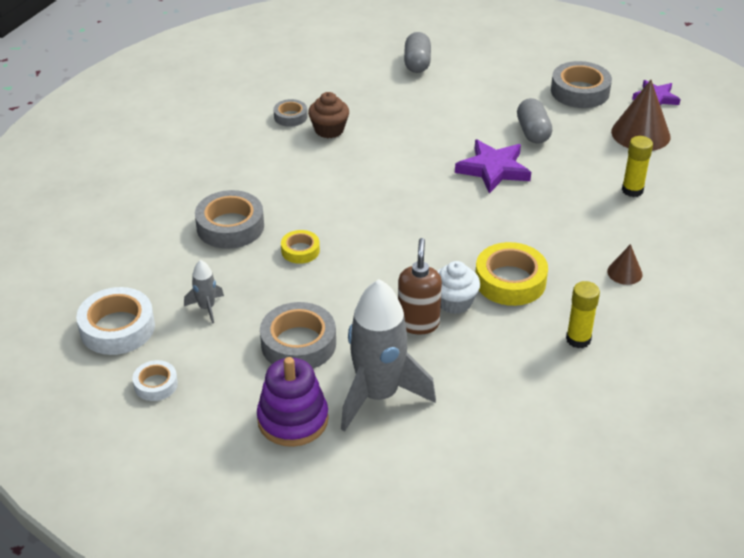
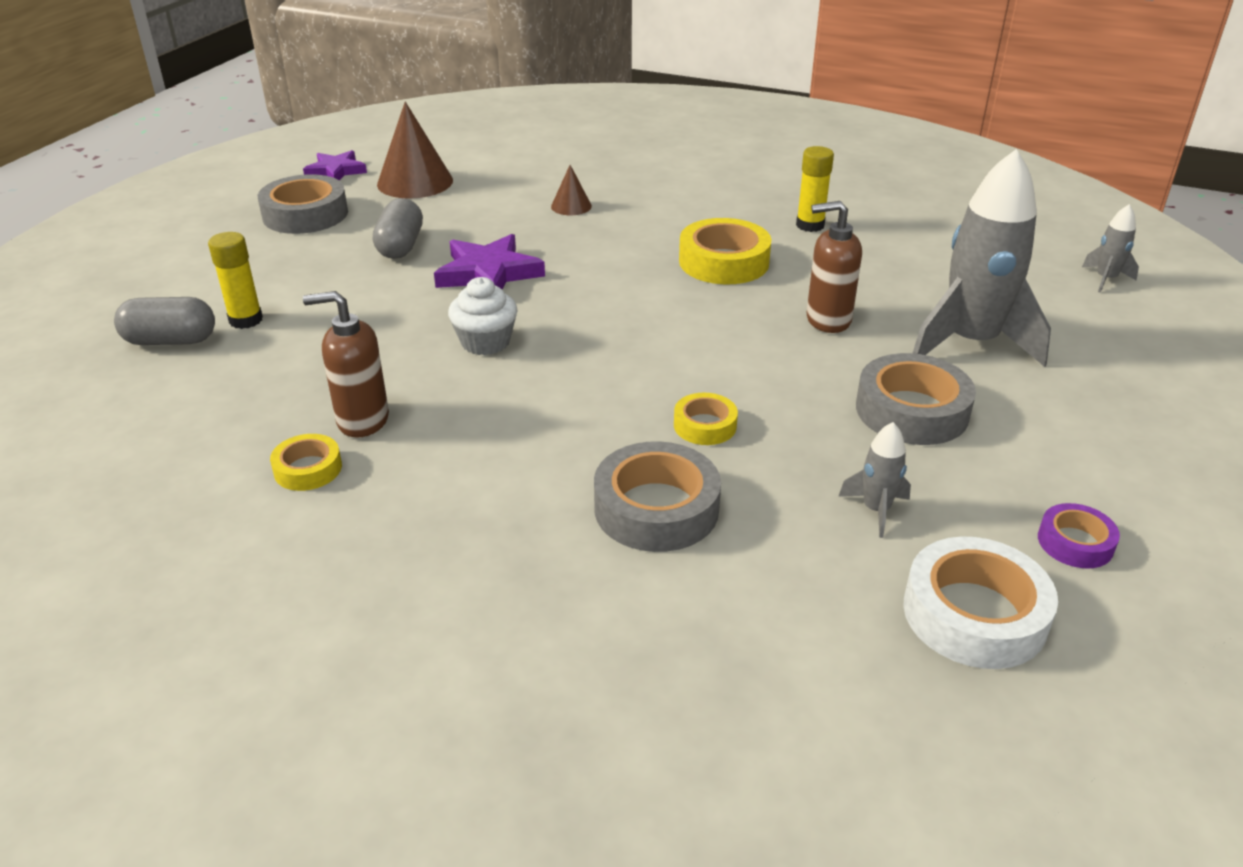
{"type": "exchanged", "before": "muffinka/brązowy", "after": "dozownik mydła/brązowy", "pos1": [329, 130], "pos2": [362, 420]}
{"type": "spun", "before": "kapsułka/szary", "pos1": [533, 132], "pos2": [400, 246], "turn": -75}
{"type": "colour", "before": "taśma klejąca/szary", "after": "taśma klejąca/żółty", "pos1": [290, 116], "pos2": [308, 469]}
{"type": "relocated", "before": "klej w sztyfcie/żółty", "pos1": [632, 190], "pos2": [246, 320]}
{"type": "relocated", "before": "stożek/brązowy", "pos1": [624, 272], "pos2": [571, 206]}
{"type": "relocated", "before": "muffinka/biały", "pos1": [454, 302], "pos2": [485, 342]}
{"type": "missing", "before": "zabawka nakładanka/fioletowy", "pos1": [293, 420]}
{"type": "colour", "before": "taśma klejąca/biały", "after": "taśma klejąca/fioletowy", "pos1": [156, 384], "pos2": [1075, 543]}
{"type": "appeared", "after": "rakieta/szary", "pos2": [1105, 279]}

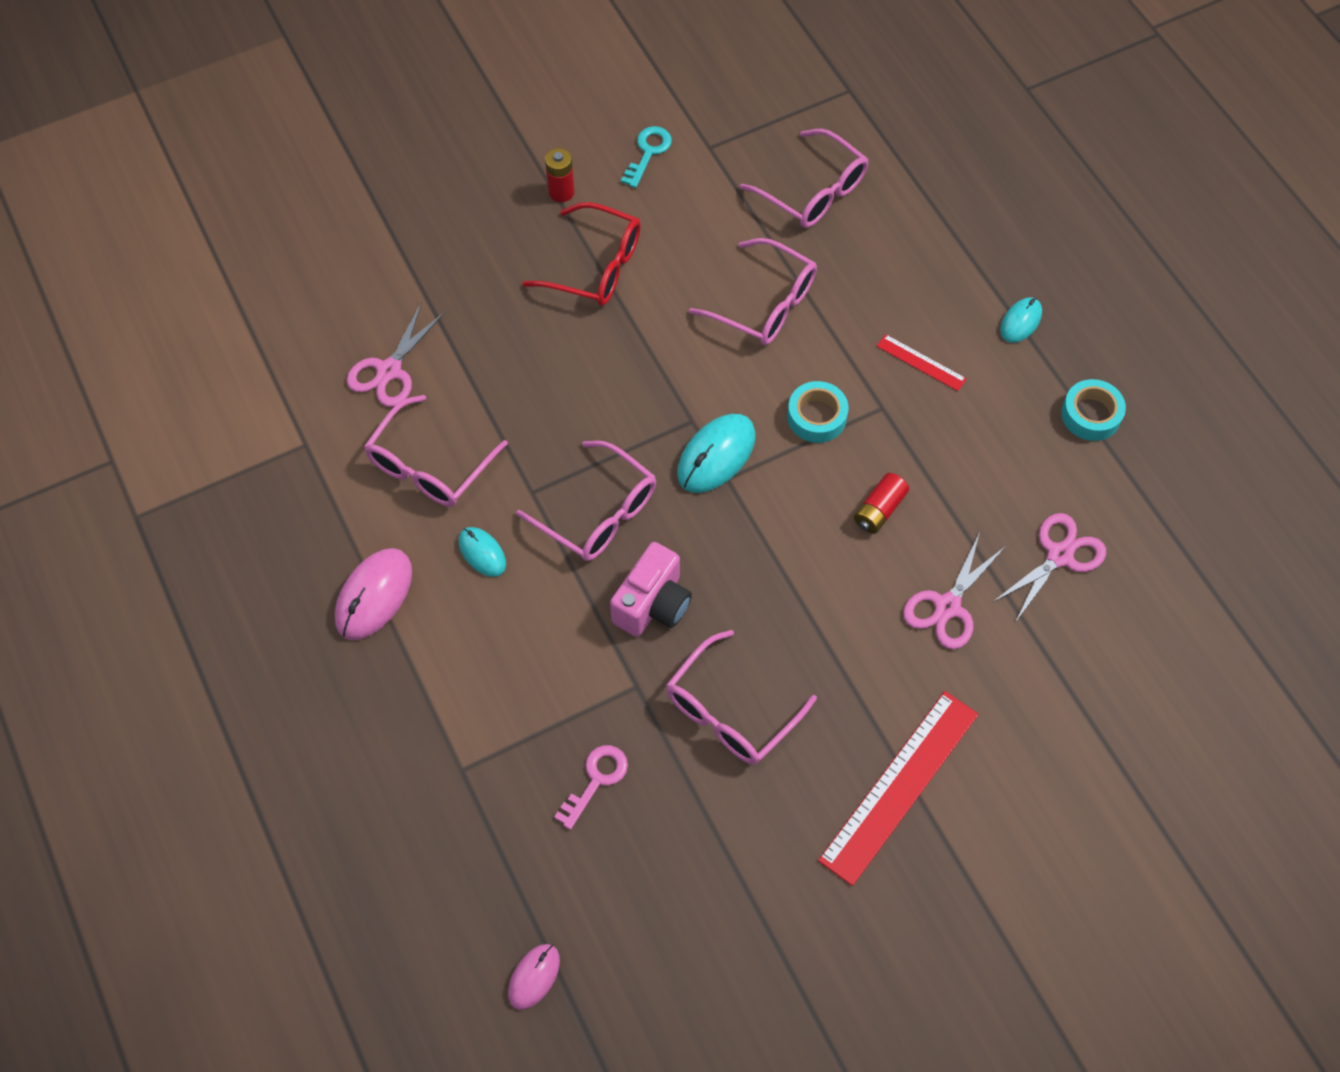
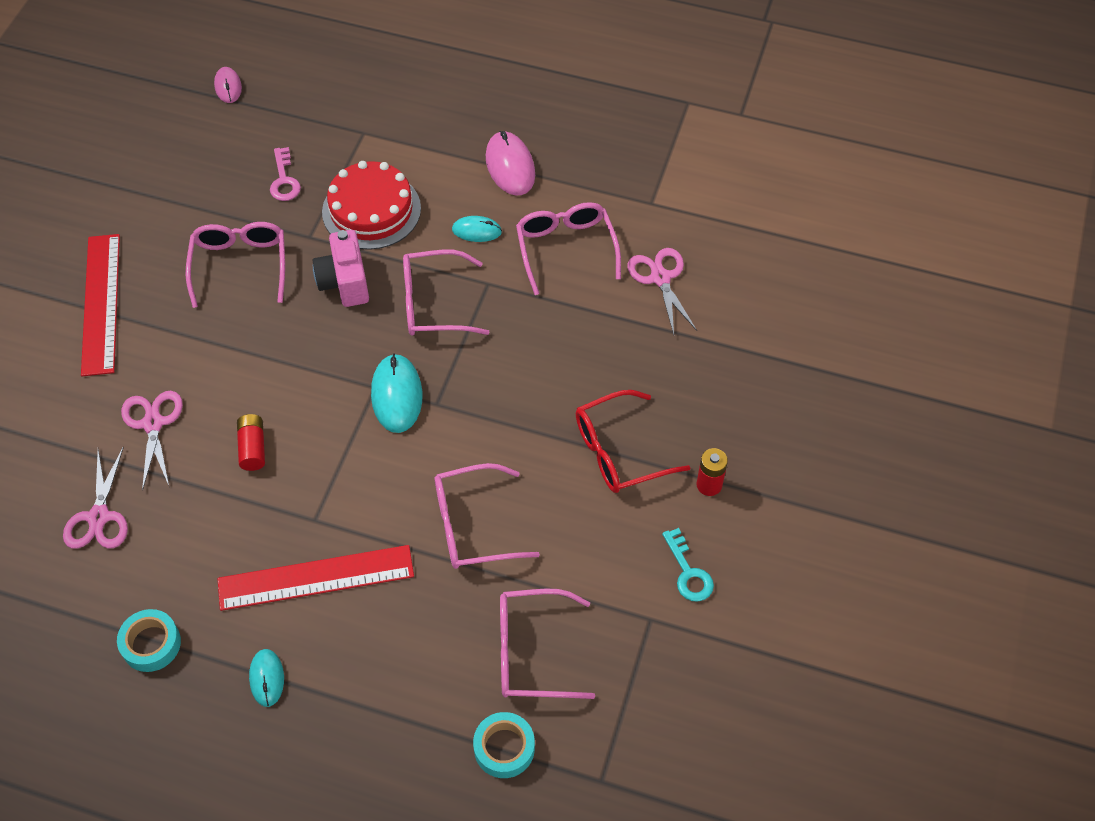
{"type": "size", "before": "linijka/czerwony", "pos1": [921, 362], "pos2": [316, 578], "scale": 2.1}
{"type": "relocated", "before": "taśma klejąca/turkusowy", "pos1": [816, 417], "pos2": [504, 748]}
{"type": "appeared", "after": "tort/czerwony", "pos2": [371, 210]}

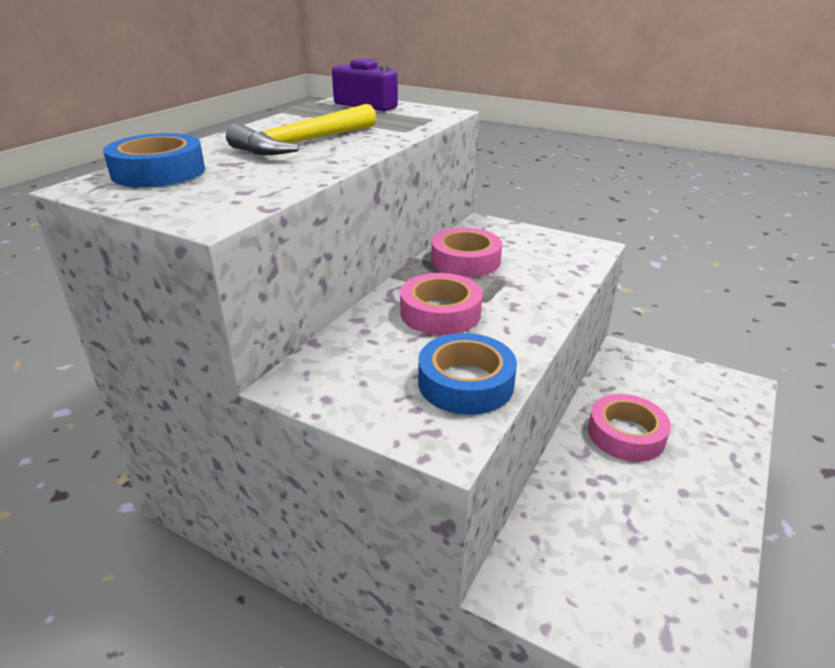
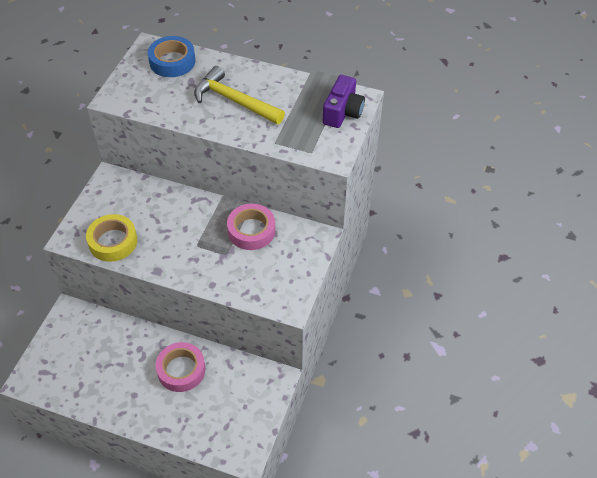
{"type": "missing", "before": "taśma klejąca/różowy", "pos1": [440, 313]}
{"type": "colour", "before": "taśma klejąca/niebieski", "after": "taśma klejąca/żółty", "pos1": [465, 383], "pos2": [113, 241]}

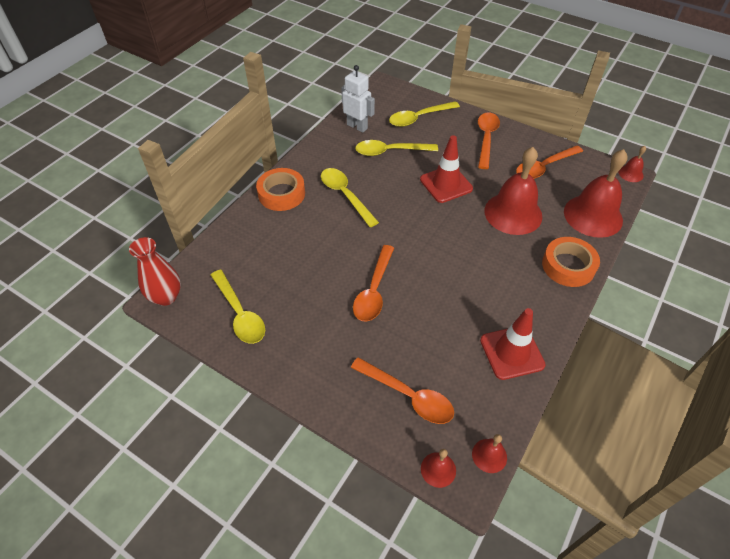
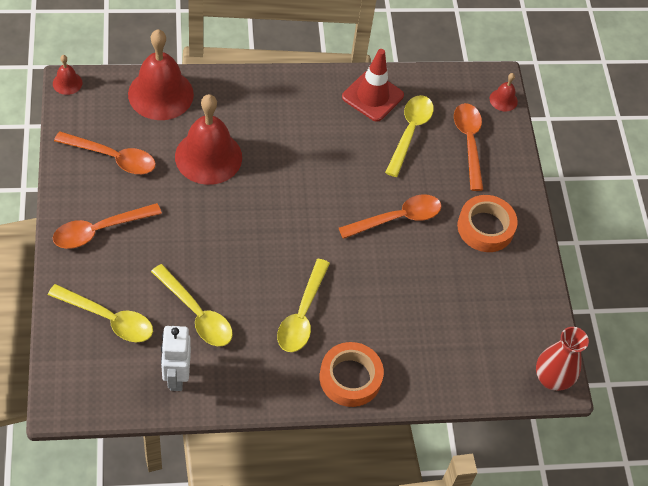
{"type": "missing", "before": "pachołek/czerwony", "pos1": [446, 184]}
{"type": "relocated", "before": "taśma klejąca/pomarańczowy", "pos1": [568, 266], "pos2": [485, 227]}
{"type": "relocated", "before": "łyżka/żółty", "pos1": [240, 313], "pos2": [410, 132]}
{"type": "missing", "before": "dzwonek/czerwony", "pos1": [489, 455]}

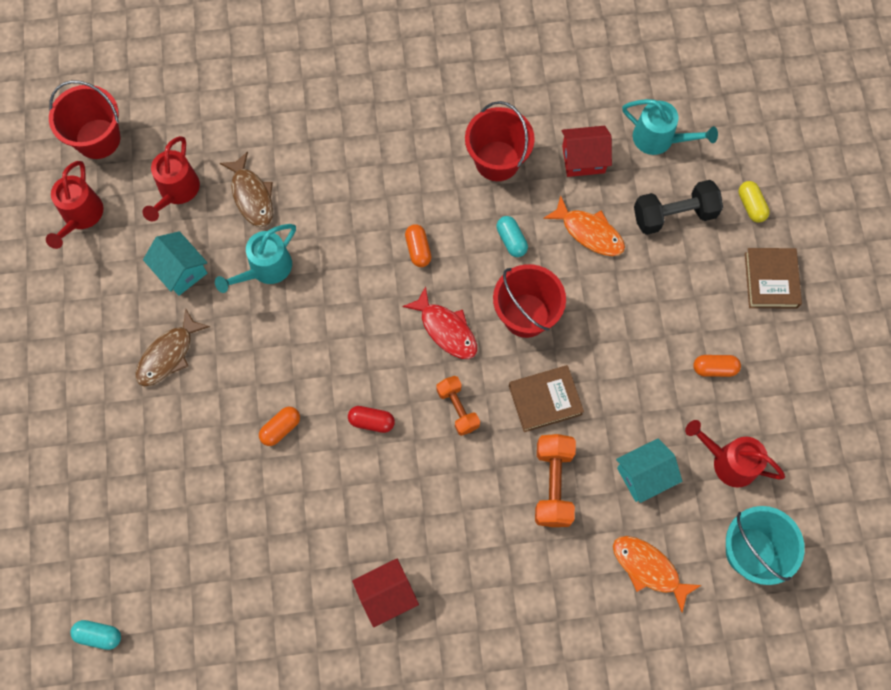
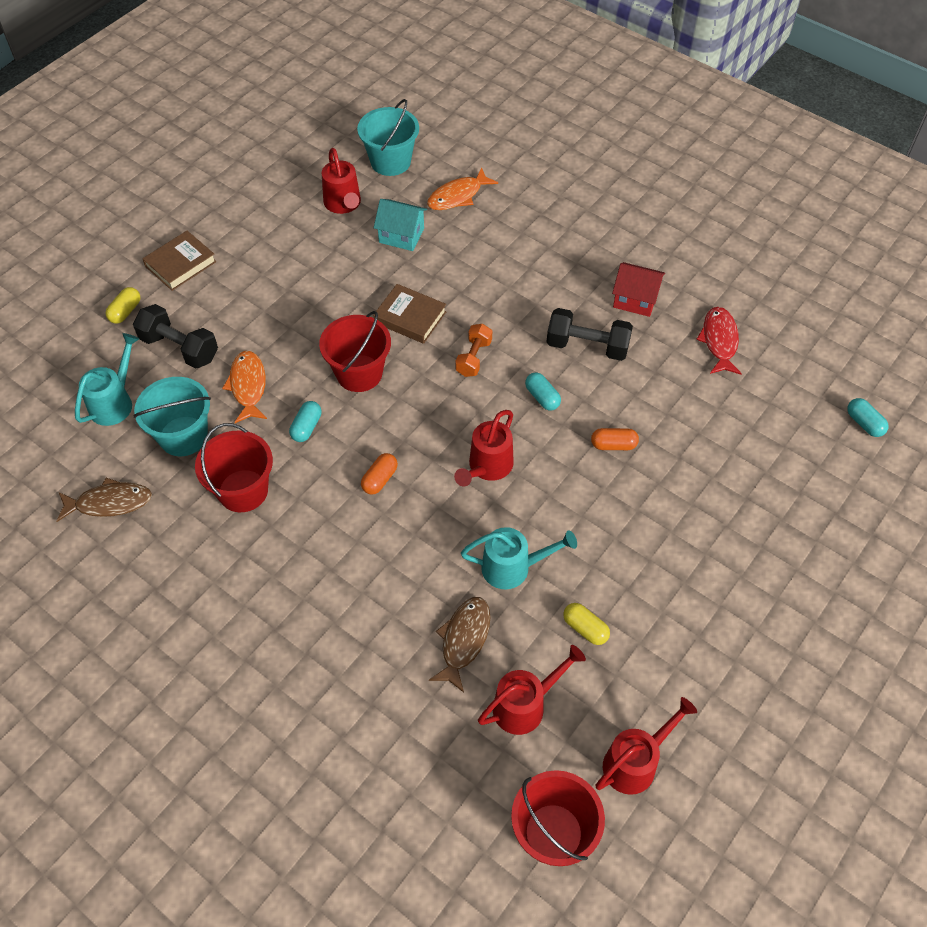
{"type": "spun", "before": "konewka/turkusowy", "pos1": [659, 139], "pos2": [115, 402], "turn": 45}
{"type": "exchanged", "before": "domek/czerwony", "after": "wiadro/turkusowy", "pos1": [583, 159], "pos2": [183, 436]}
{"type": "exchanged", "before": "domek/turkusowy", "after": "kapsułka/żółty", "pos1": [181, 270], "pos2": [585, 628]}
{"type": "relocated", "before": "ryba/czerwony", "pos1": [446, 329], "pos2": [719, 341]}
{"type": "relocated", "before": "ryba/brązowy", "pos1": [168, 354], "pos2": [109, 503]}
{"type": "missing", "before": "kapsułka/pomarańczowy", "pos1": [714, 368]}
{"type": "colour", "before": "kapsułka/czerwony", "after": "kapsułka/turkusowy", "pos1": [371, 421], "pos2": [542, 397]}
{"type": "missing", "before": "hantel/pomarańczowy", "pos1": [553, 484]}
{"type": "spun", "before": "ryba/pomarańczowy", "pos1": [649, 569], "pos2": [458, 196], "turn": 60}
{"type": "appeared", "after": "hantel/czarny", "pos2": [587, 346]}
{"type": "appeared", "after": "konewka/czerwony", "pos2": [487, 468]}

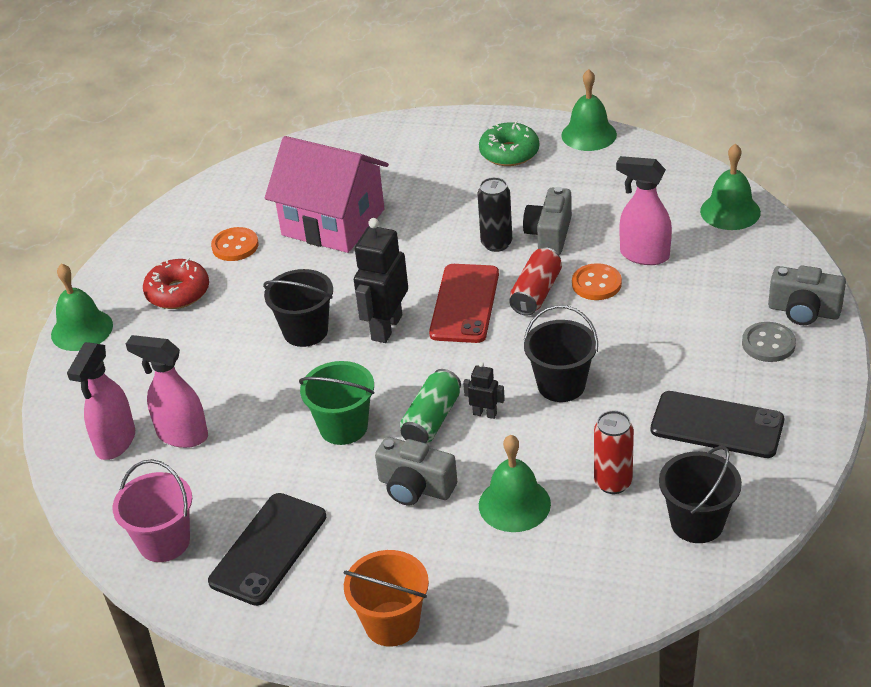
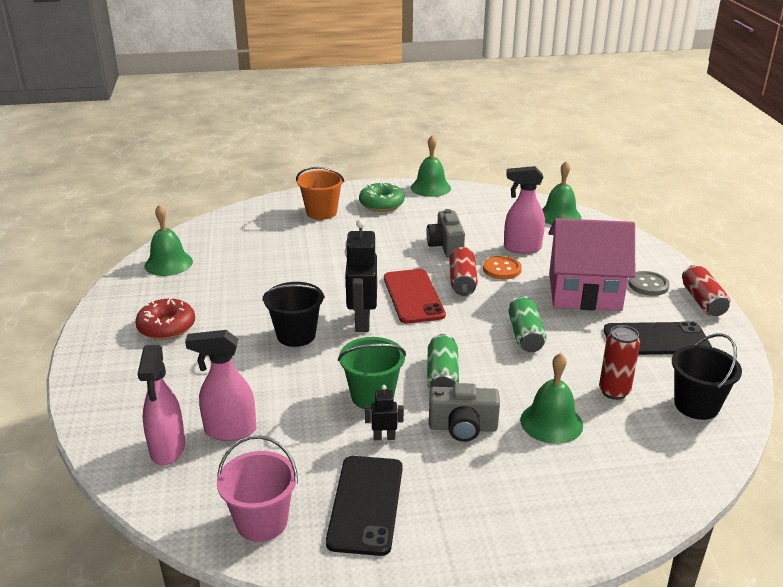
{"type": "relocated", "before": "domek/różowy", "pos1": [333, 222], "pos2": [584, 291]}
{"type": "missing", "before": "puszka/czarny", "pos1": [496, 243]}
{"type": "missing", "before": "guzik/pomarańczowy", "pos1": [235, 246]}
{"type": "relocated", "before": "dzwonek/zielony", "pos1": [82, 330], "pos2": [168, 263]}
{"type": "missing", "before": "aparat fotograficzny/szary", "pos1": [803, 311]}
{"type": "exchanged", "before": "wiadro/czarny", "after": "puszka/zielony", "pos1": [561, 385], "pos2": [525, 335]}
{"type": "relocated", "before": "robot/czarny", "pos1": [485, 414], "pos2": [384, 437]}
{"type": "relocated", "before": "wiadro/pomarańczowy", "pos1": [392, 624], "pos2": [321, 212]}
{"type": "appeared", "after": "puszka/czerwony", "pos2": [702, 301]}

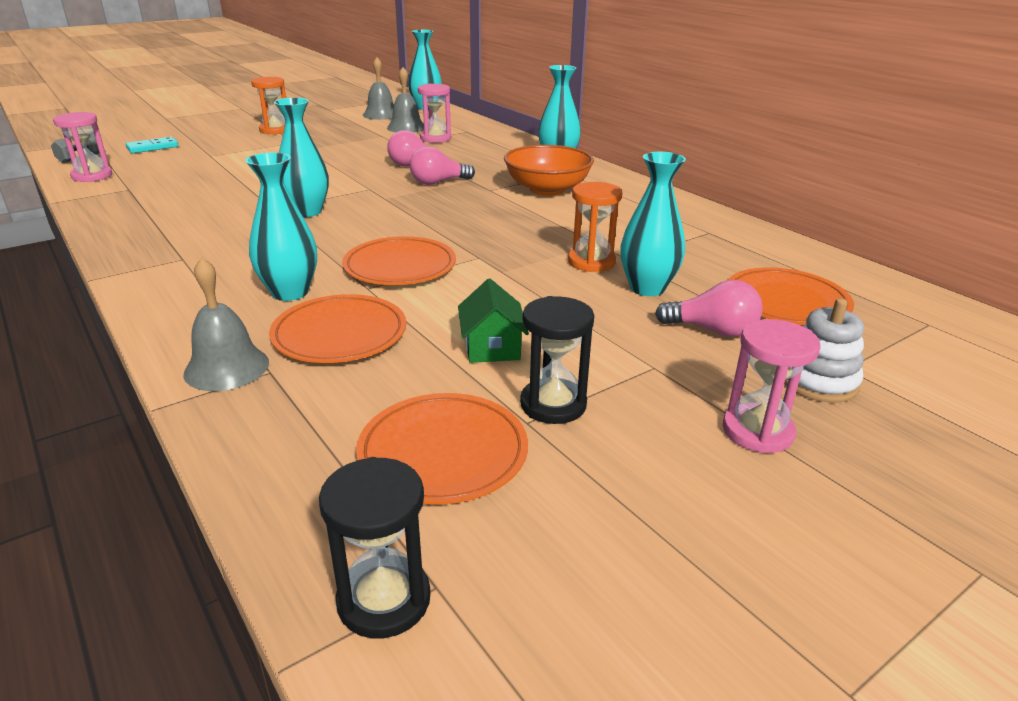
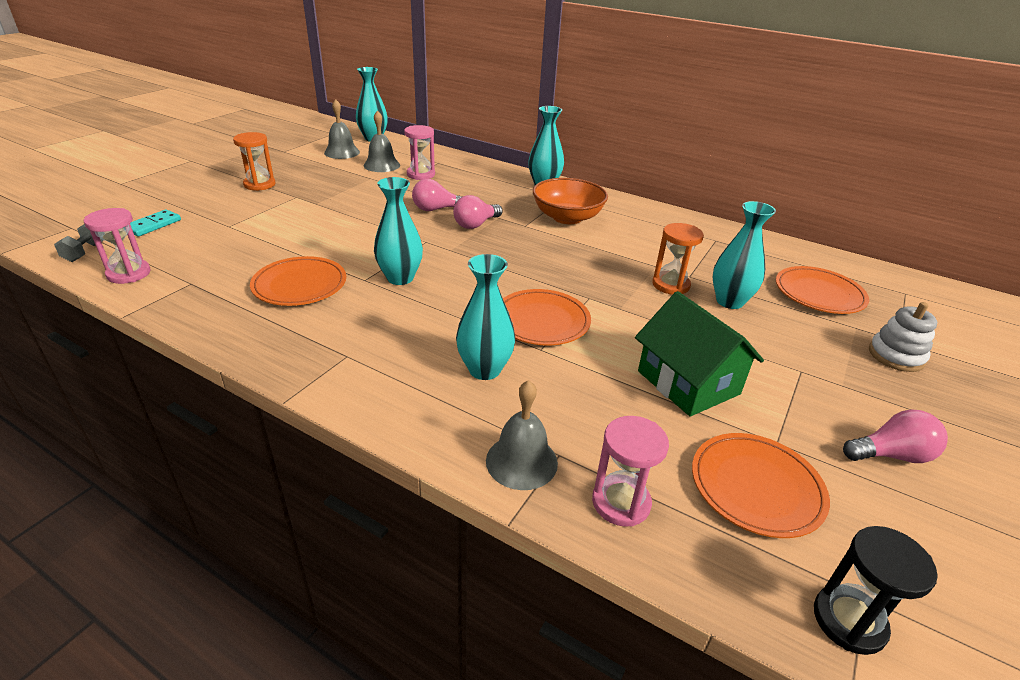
{"type": "size", "before": "domek/zielony", "pos1": [492, 347], "pos2": [688, 382], "scale": 1.73}
{"type": "relocated", "before": "żarówka/różowy", "pos1": [712, 330], "pos2": [891, 455]}
{"type": "relocated", "before": "talerz/pomarańczowy", "pos1": [340, 334], "pos2": [300, 285]}
{"type": "missing", "before": "klepsydra/czarny", "pos1": [553, 404]}
{"type": "relocated", "before": "klepsydra/różowy", "pos1": [757, 431], "pos2": [621, 502]}

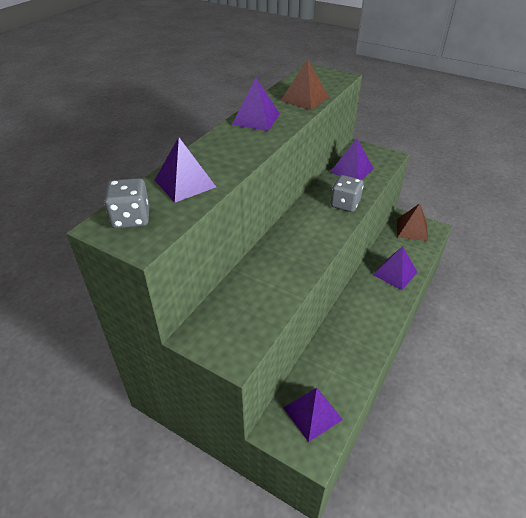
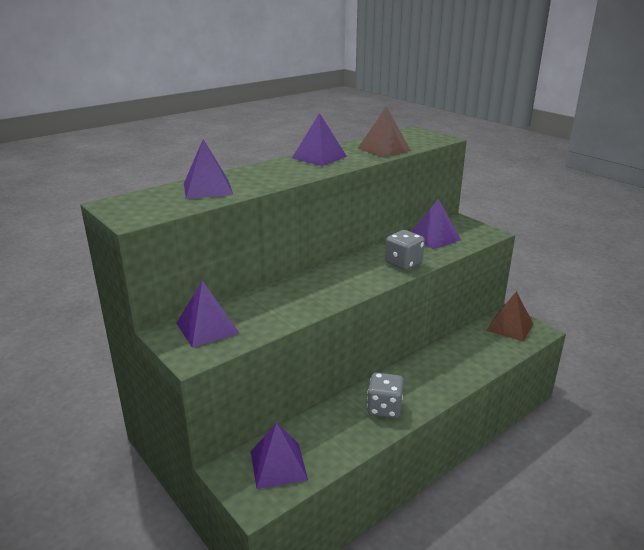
{"type": "relocated", "before": "kostka do gry/szary", "pos1": [131, 218], "pos2": [384, 408]}
{"type": "relocated", "before": "piramida/fioletowy", "pos1": [395, 273], "pos2": [207, 328]}

